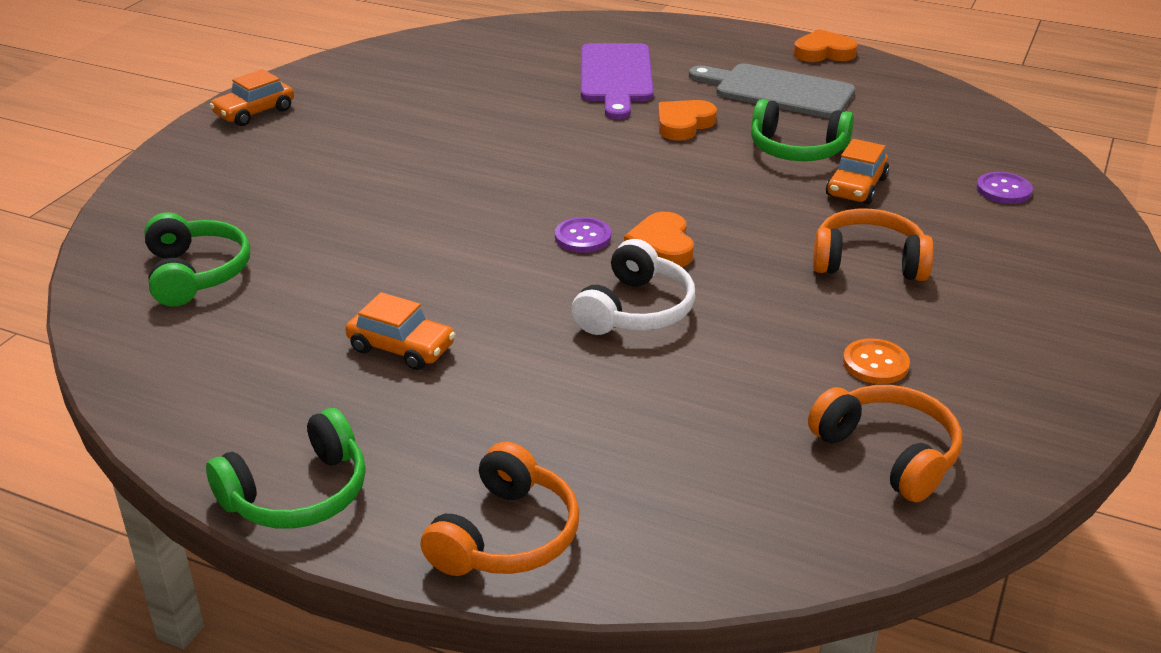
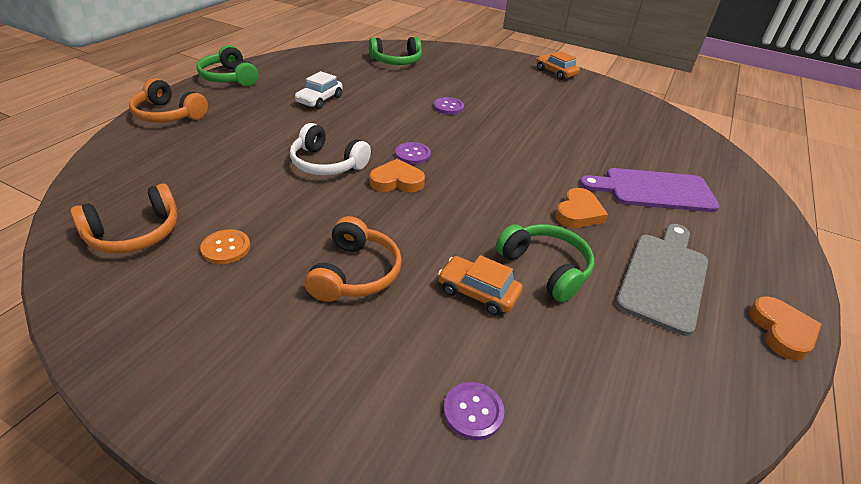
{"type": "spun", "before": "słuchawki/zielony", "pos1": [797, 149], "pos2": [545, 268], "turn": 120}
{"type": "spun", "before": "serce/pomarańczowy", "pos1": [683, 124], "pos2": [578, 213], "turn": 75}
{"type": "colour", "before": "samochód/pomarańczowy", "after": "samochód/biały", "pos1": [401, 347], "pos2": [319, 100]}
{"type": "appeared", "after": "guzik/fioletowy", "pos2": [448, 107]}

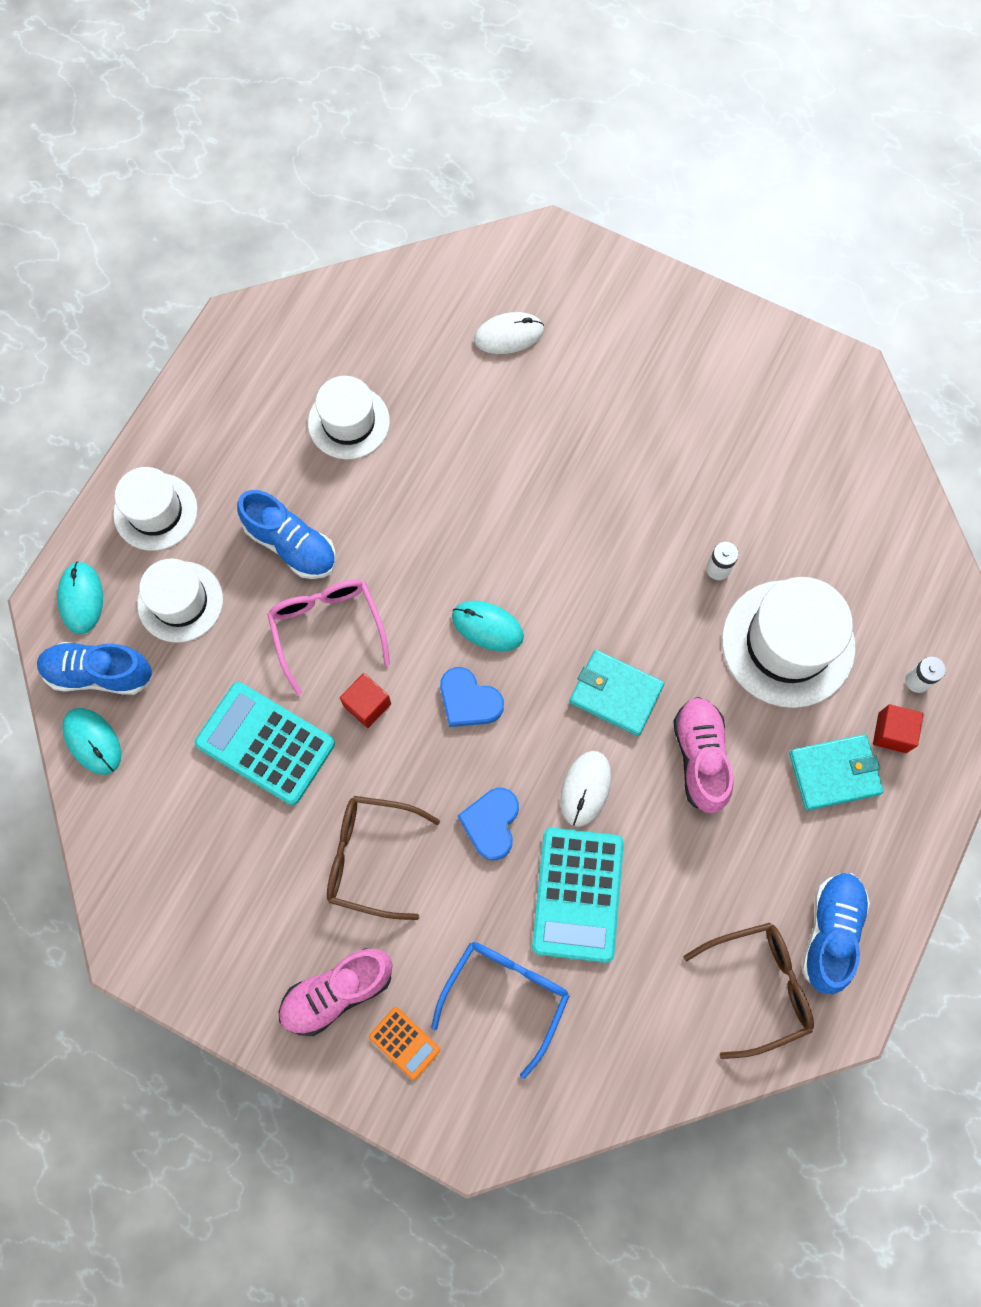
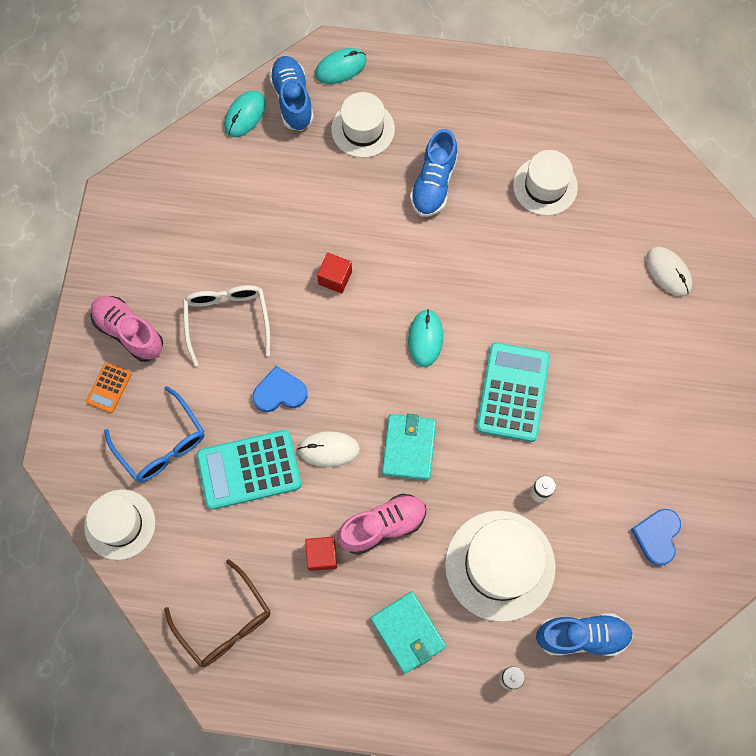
{"type": "relocated", "before": "kapelusz/biały", "pos1": [155, 512], "pos2": [120, 524]}
{"type": "missing", "before": "okulary/różowy", "pos1": [327, 628]}
{"type": "relocated", "before": "serce/niebieski", "pos1": [469, 700], "pos2": [657, 536]}
{"type": "relocated", "before": "kalkulator/turkusowy", "pos1": [265, 743], "pos2": [512, 392]}
{"type": "relocated", "before": "sześcian/czerwony", "pos1": [892, 733], "pos2": [322, 555]}
{"type": "colour", "before": "okulary/brązowy", "after": "okulary/biały", "pos1": [370, 857], "pos2": [227, 320]}
{"type": "relocated", "before": "but/niebieski", "pos1": [830, 932], "pos2": [582, 636]}
{"type": "spun", "before": "okulary/niebieski", "pos1": [506, 995], "pos2": [162, 444], "turn": 45}

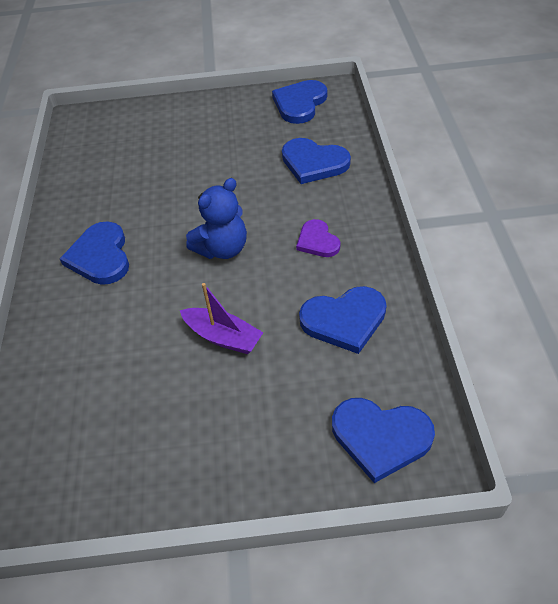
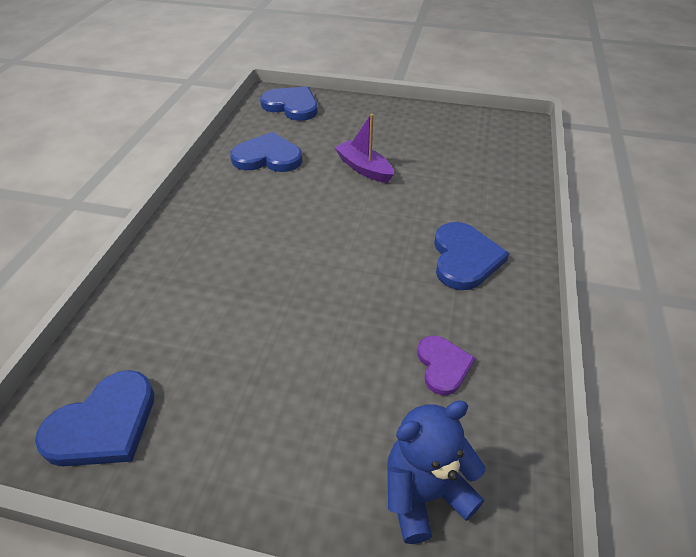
{"type": "missing", "before": "serce/niebieski", "pos1": [313, 163]}
{"type": "relocated", "before": "miś/niebieski", "pos1": [222, 249], "pos2": [425, 494]}
{"type": "relocated", "before": "serce/fioletowy", "pos1": [317, 241], "pos2": [443, 366]}

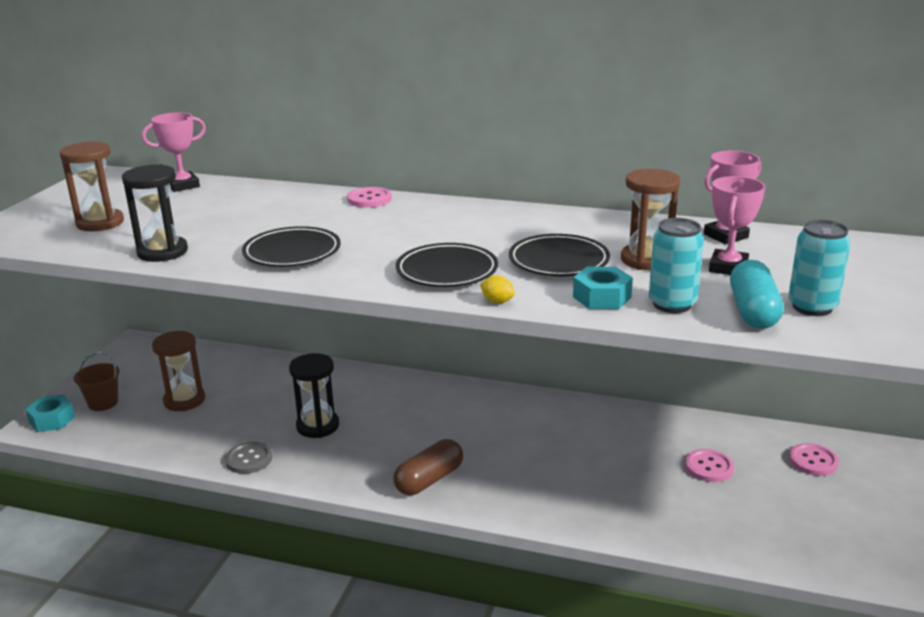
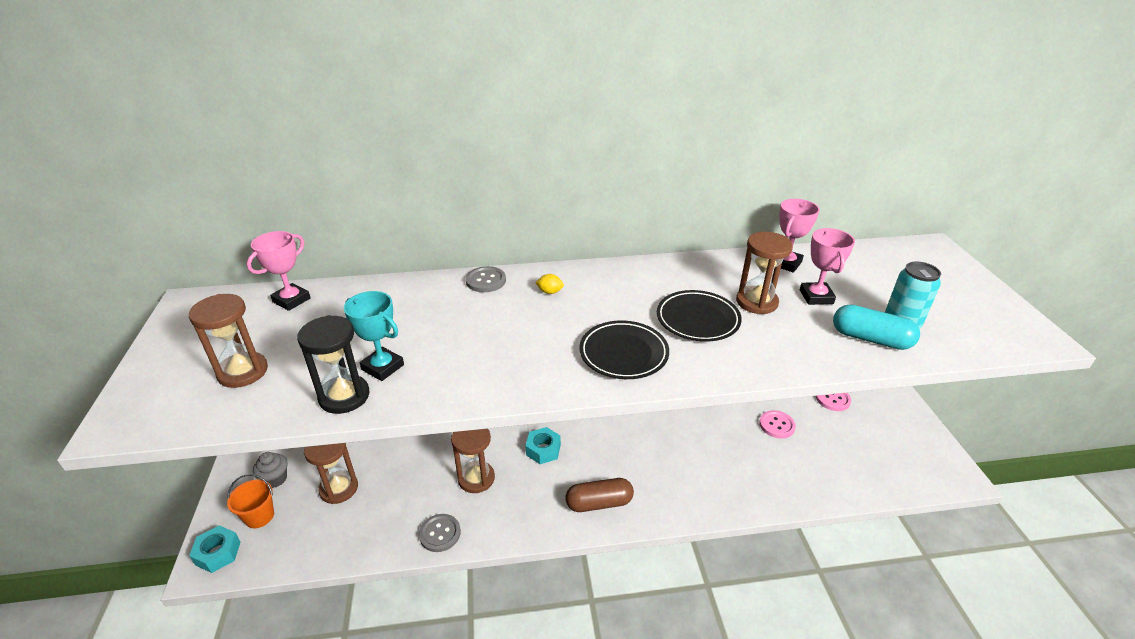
{"type": "colour", "before": "guzik/różowy", "after": "guzik/szary", "pos1": [369, 199], "pos2": [486, 281]}
{"type": "missing", "before": "puszka/turkusowy", "pos1": [672, 304]}
{"type": "missing", "before": "talerz/czarny", "pos1": [292, 253]}
{"type": "spun", "before": "kapsułka/turkusowy", "pos1": [753, 311], "pos2": [870, 339], "turn": -45}
{"type": "relocated", "before": "nakrętka/turkusowy", "pos1": [602, 297], "pos2": [543, 450]}
{"type": "relocated", "before": "cytryna/żółty", "pos1": [497, 301], "pos2": [550, 292]}
{"type": "colour", "before": "wiadro/brązowy", "after": "wiadro/pomarańczowy", "pos1": [103, 403], "pos2": [259, 516]}
{"type": "colour", "before": "klepsydra/czarny", "after": "klepsydra/brązowy", "pos1": [318, 426], "pos2": [476, 478]}
{"type": "spun", "before": "kapsułka/brązowy", "pos1": [429, 480], "pos2": [599, 503], "turn": 60}
{"type": "appeared", "after": "puchar/turkusowy", "pos2": [382, 367]}
{"type": "appeared", "after": "muffinka/szary", "pos2": [275, 479]}

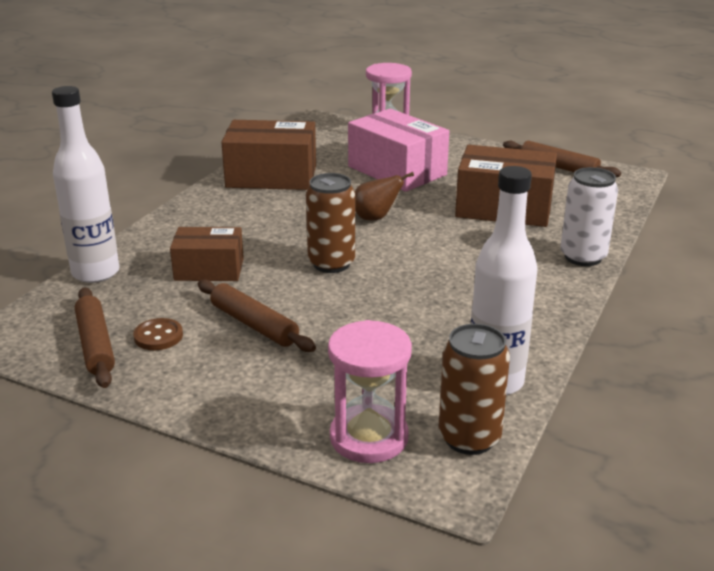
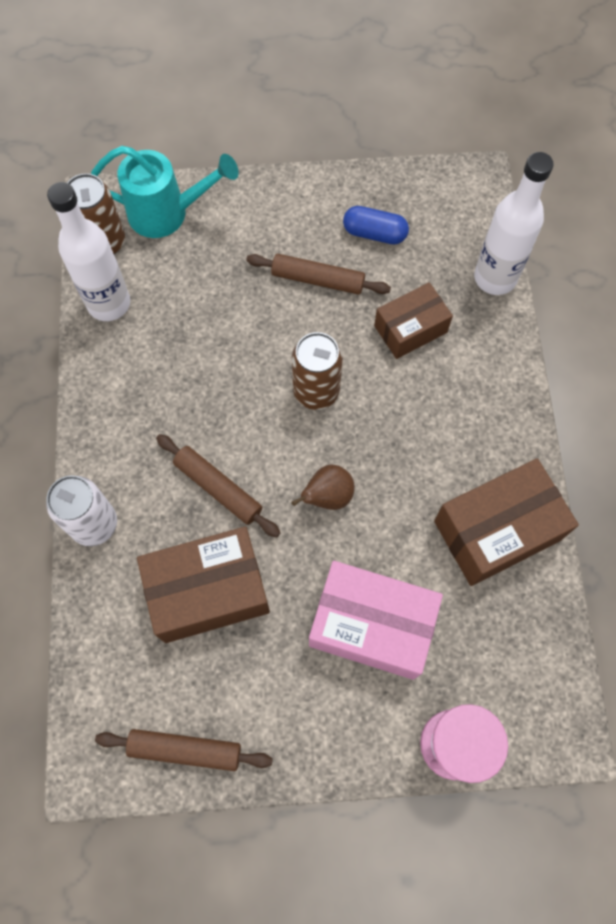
{"type": "relocated", "before": "wałek do ciasta/brązowy", "pos1": [95, 345], "pos2": [218, 488]}
{"type": "exchanged", "before": "guzik/brązowy", "after": "kapsułka/niebieski", "pos1": [158, 336], "pos2": [374, 233]}
{"type": "exchanged", "before": "klepsydra/różowy", "after": "konewka/turkusowy", "pos1": [369, 437], "pos2": [167, 213]}

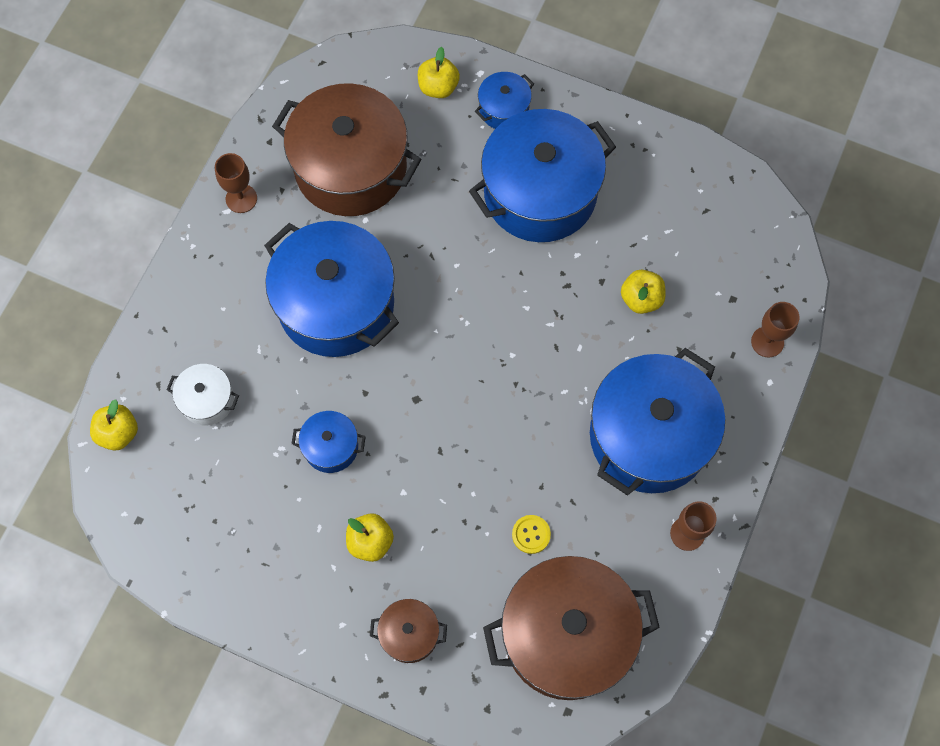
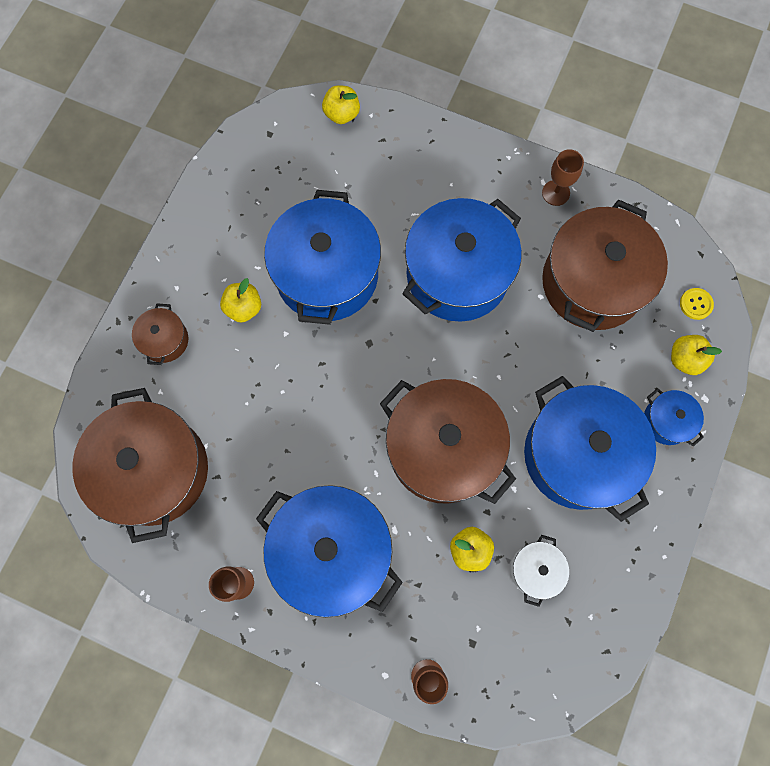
{"type": "relocated", "before": "garnek/biały", "pos1": [207, 400], "pos2": [535, 570]}
{"type": "size", "before": "garnek/niebieski", "pos1": [331, 447], "pos2": [327, 274], "scale": 2.21}
{"type": "relocated", "before": "guzik/żółty", "pos1": [531, 534], "pos2": [696, 304]}
{"type": "appeared", "after": "garnek/brązowy", "pos2": [443, 449]}

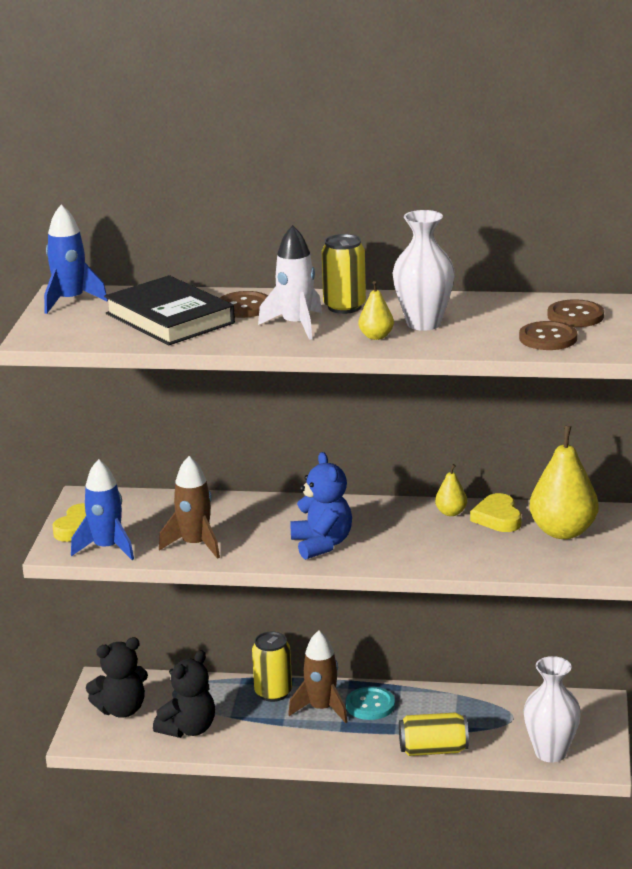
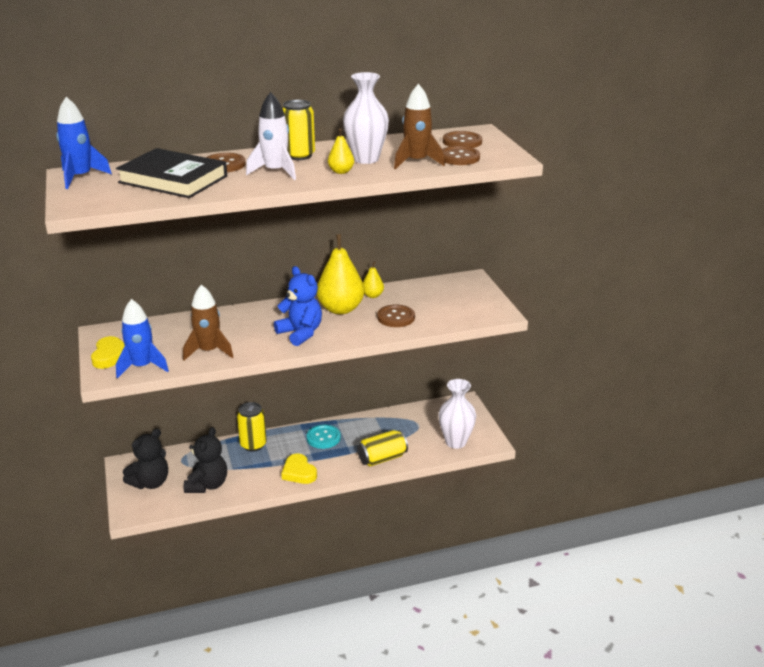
{"type": "relocated", "before": "gruszka/żółty", "pos1": [563, 531], "pos2": [340, 309]}
{"type": "relocated", "before": "serce/żółty", "pos1": [497, 518], "pos2": [299, 472]}
{"type": "relocated", "before": "rakieta/brązowy", "pos1": [321, 709], "pos2": [416, 162]}
{"type": "appeared", "after": "guzik/brązowy", "pos2": [396, 317]}

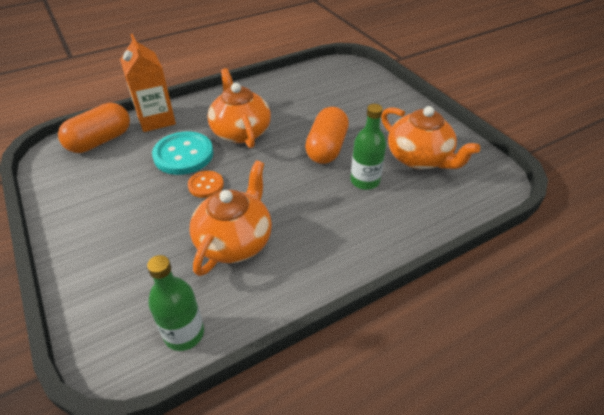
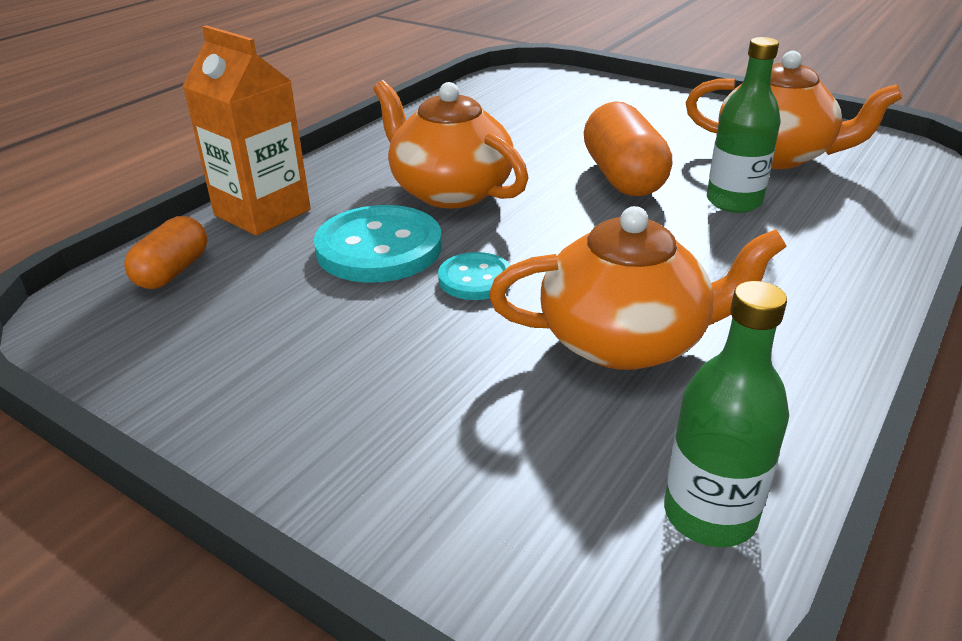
{"type": "size", "before": "kapsułka/pomarańczowy", "pos1": [100, 141], "pos2": [172, 271], "scale": 0.61}
{"type": "spun", "before": "imbryk/pomarańczowy", "pos1": [235, 241], "pos2": [626, 340], "turn": 90}
{"type": "colour", "before": "guzik/pomarańczowy", "after": "guzik/turkusowy", "pos1": [206, 185], "pos2": [475, 279]}

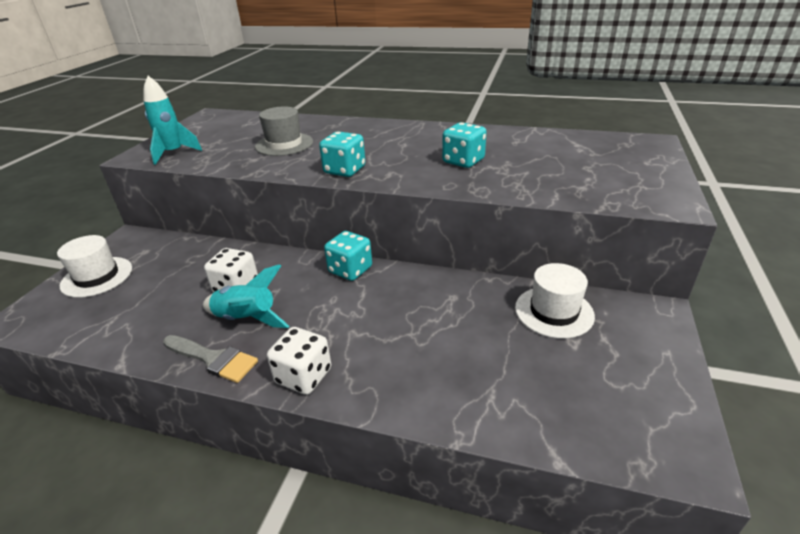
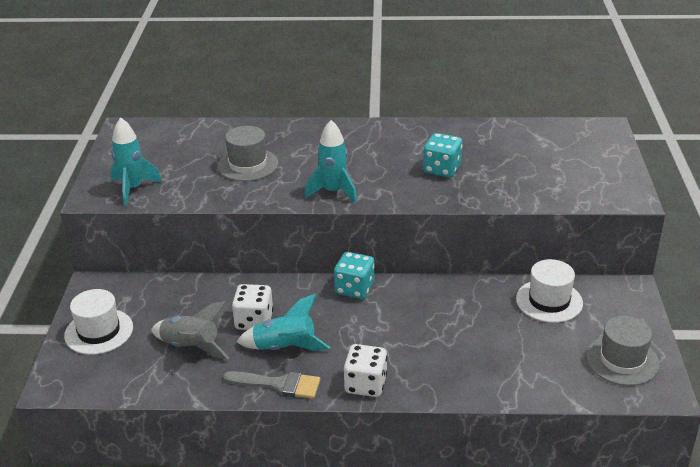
{"type": "exchanged", "before": "kostka do gry/turkusowy", "after": "rakieta/turkusowy", "pos1": [344, 170], "pos2": [333, 192]}
{"type": "appeared", "after": "rakieta/szary", "pos2": [191, 347]}
{"type": "appeared", "after": "kapelusz/szary", "pos2": [622, 360]}

